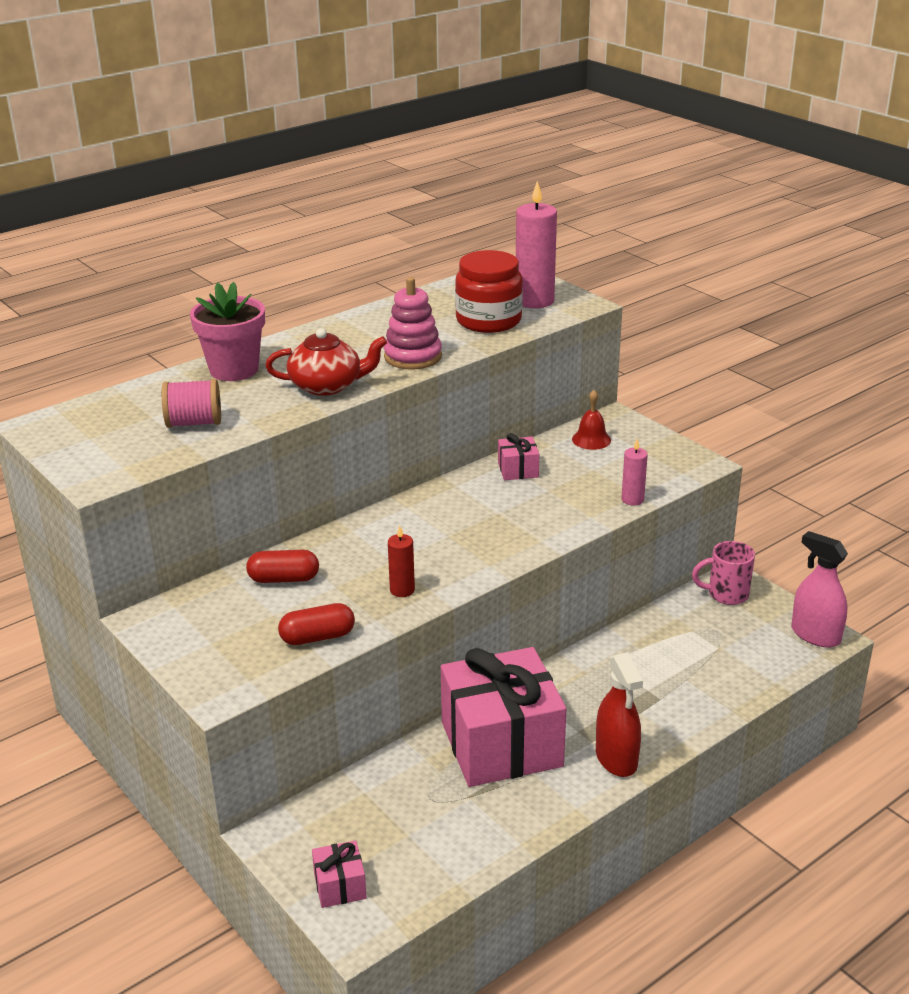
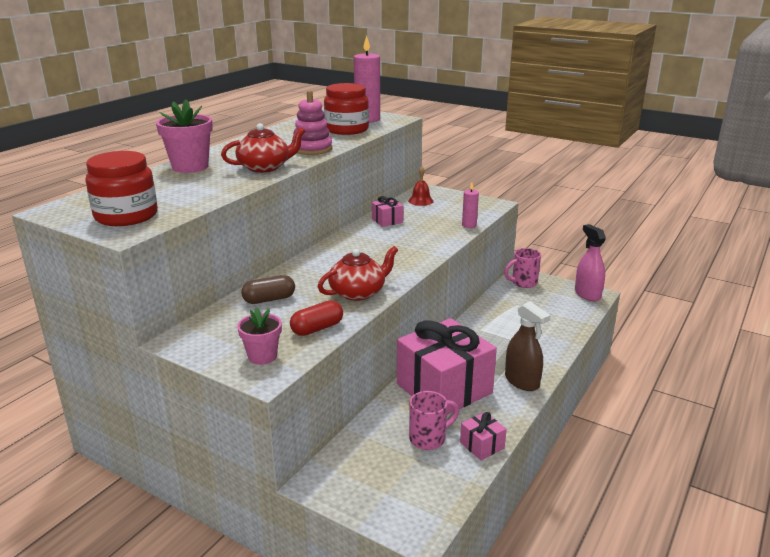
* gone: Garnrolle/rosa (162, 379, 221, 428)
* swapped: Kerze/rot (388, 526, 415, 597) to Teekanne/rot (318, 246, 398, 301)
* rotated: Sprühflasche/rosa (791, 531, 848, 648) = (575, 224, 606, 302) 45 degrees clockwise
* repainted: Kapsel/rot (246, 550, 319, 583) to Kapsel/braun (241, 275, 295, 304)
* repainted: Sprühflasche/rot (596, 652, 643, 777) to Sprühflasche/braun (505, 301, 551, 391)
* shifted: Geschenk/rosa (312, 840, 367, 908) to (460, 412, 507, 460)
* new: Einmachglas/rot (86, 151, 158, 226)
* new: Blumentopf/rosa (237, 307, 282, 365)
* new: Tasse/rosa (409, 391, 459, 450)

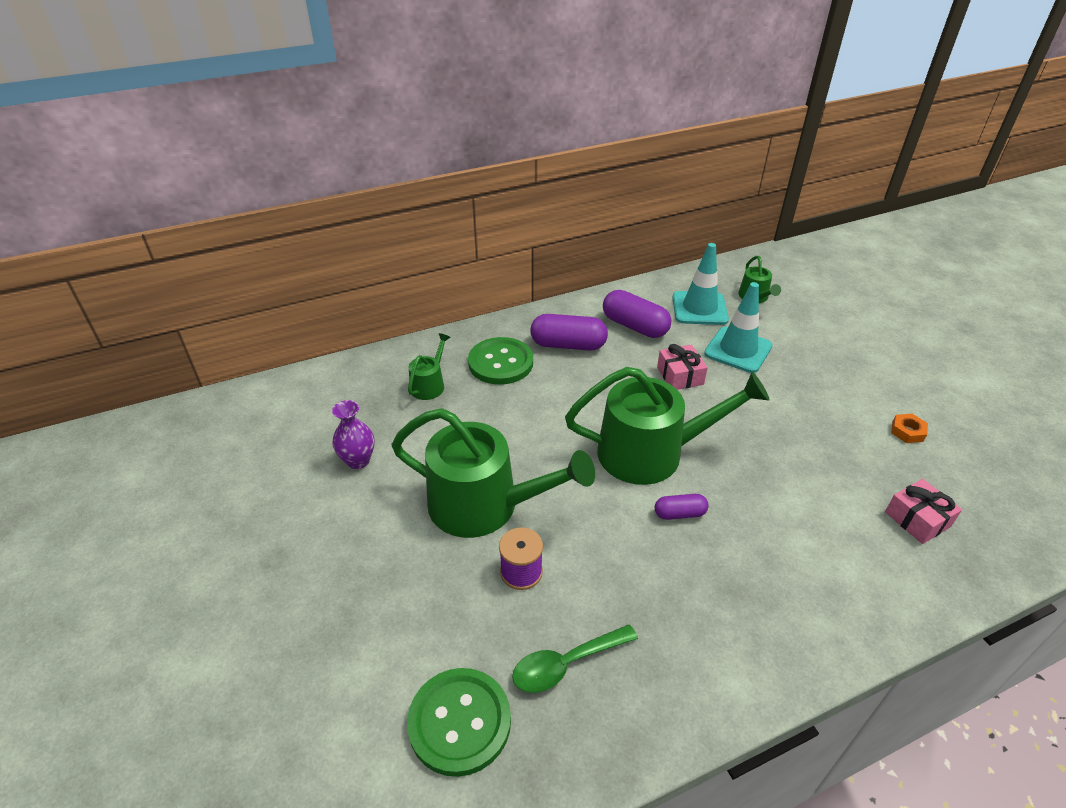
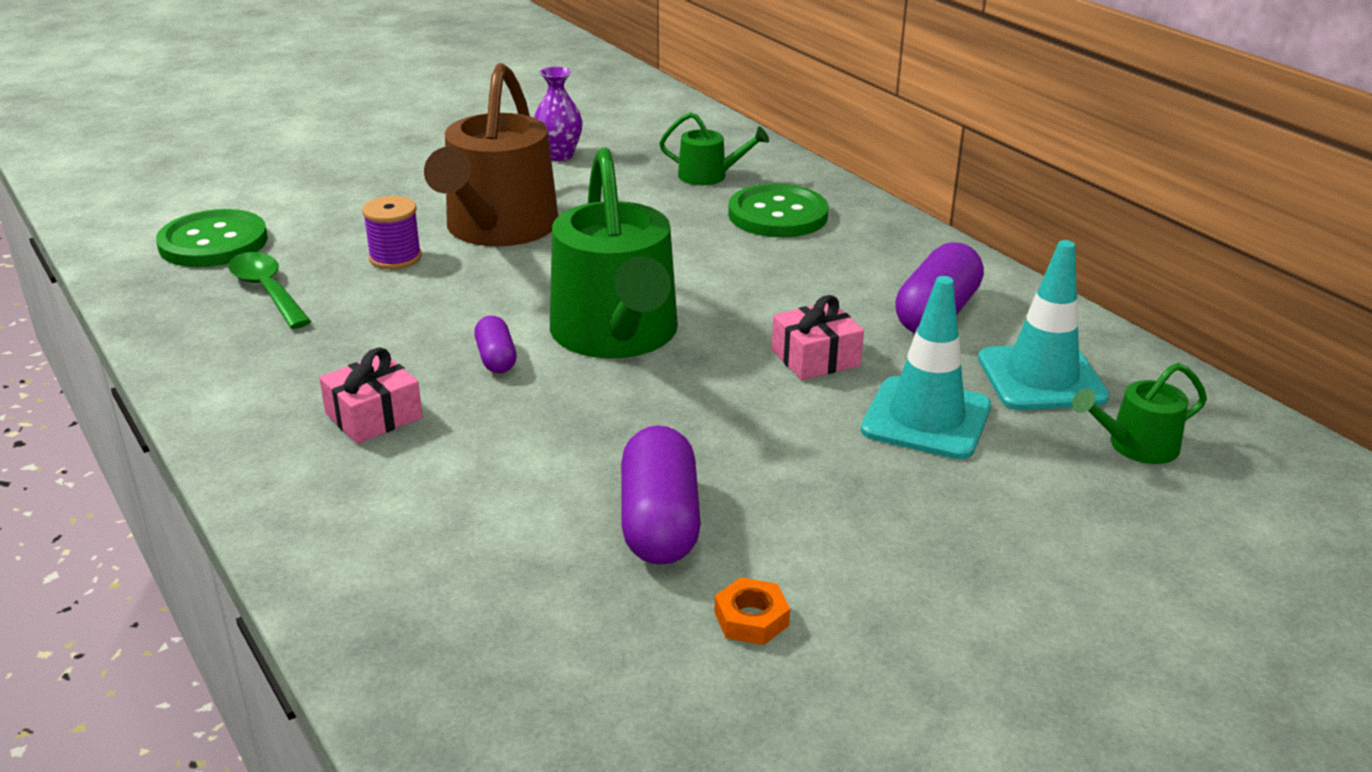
* shifted: Kapsel/lila (530, 314, 608, 351) to (621, 425, 701, 565)
* repainted: Gießkanne/grün (391, 408, 595, 538) to Gießkanne/braun (424, 63, 558, 246)
* shifted: Geschenk/rosa (885, 479, 962, 544) to (319, 347, 423, 444)

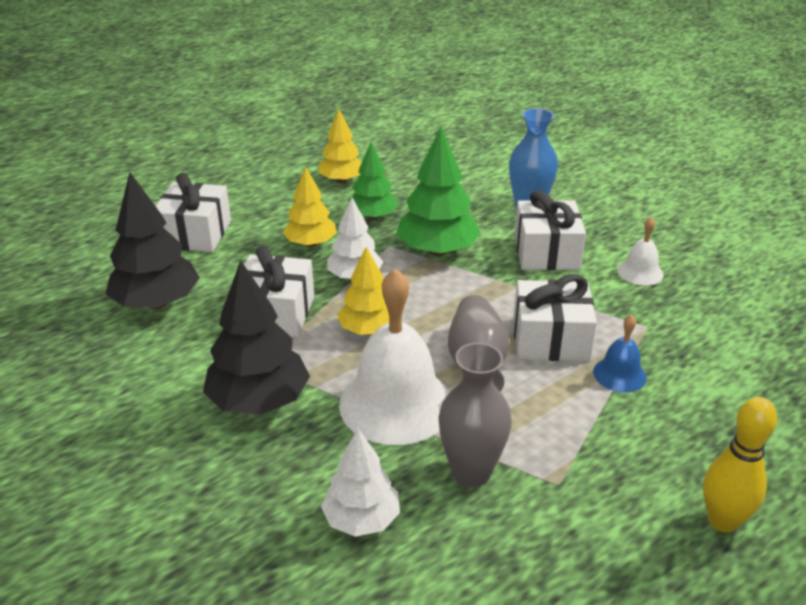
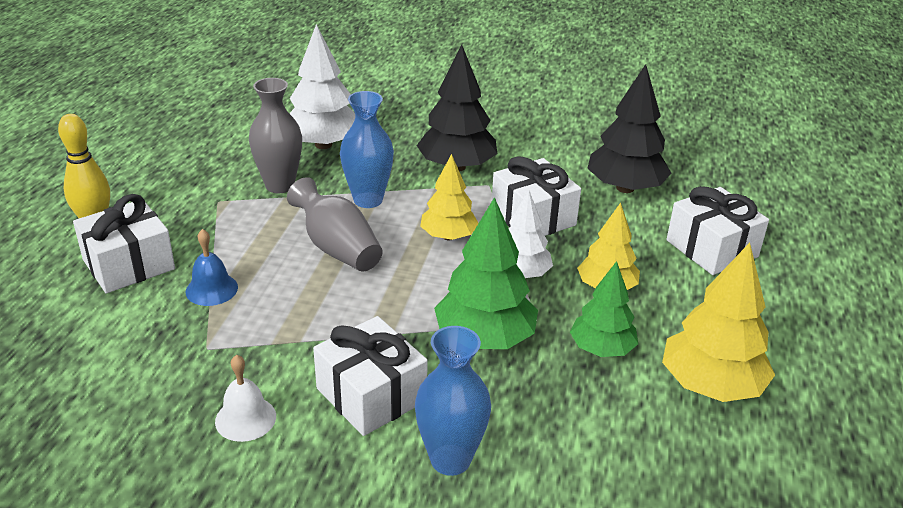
* scaled: Baum/gelb (319, 109, 362, 183) = (662, 243, 775, 402) x1.54
* swapped: Glocke/weiß (339, 269, 450, 445) to Vase/blau (340, 91, 394, 208)
* shifted: Geschenk/weiß (514, 274, 597, 361) to (73, 194, 175, 293)
* scaled: Baum/weiß (321, 428, 400, 537) = (289, 24, 355, 149) x1.54

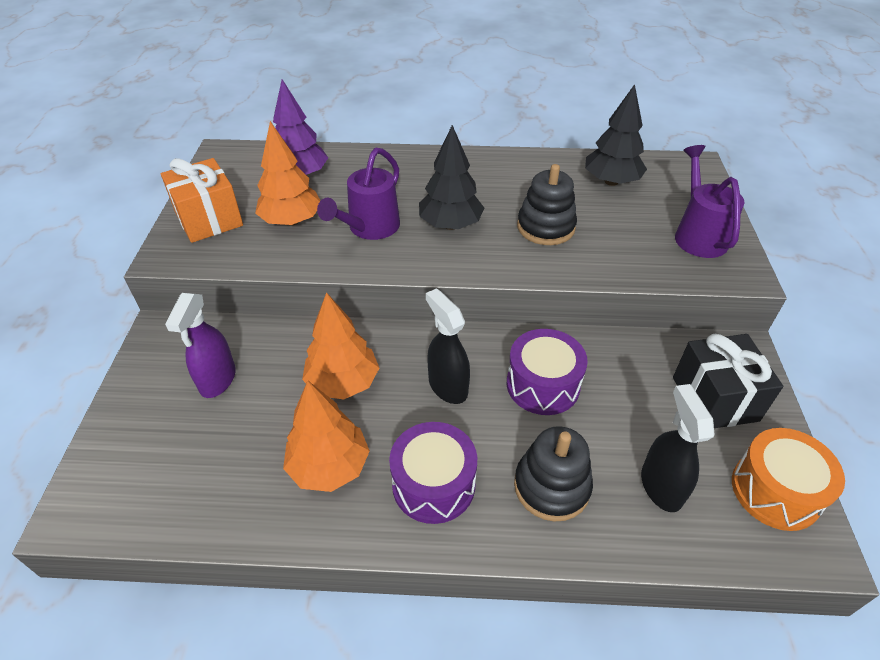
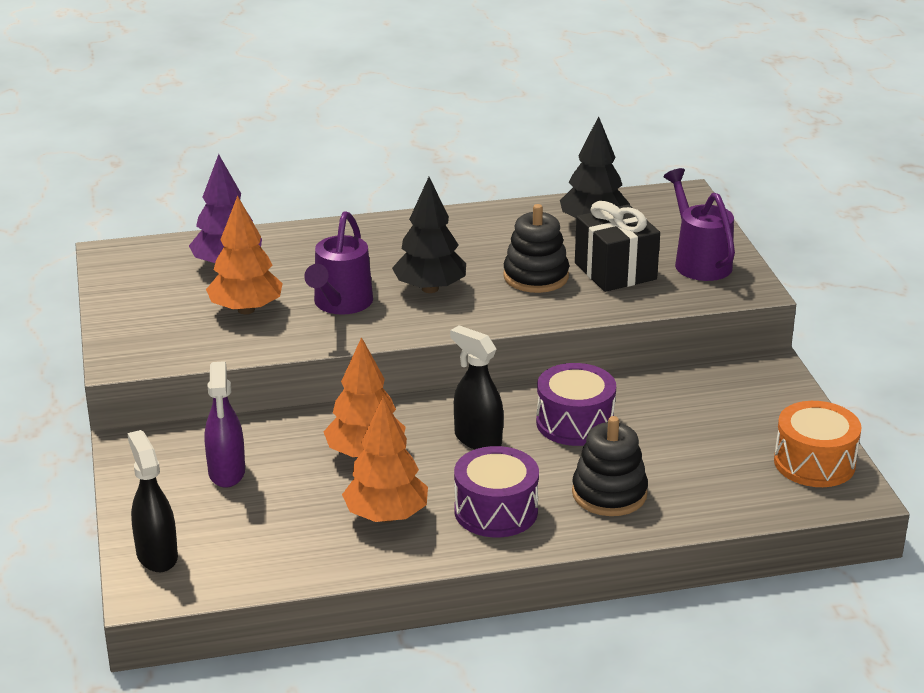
* gone: Geschenk/orange (161, 158, 243, 243)
* shifted: Geschenk/schwarz (673, 334, 783, 428) to (575, 201, 660, 292)
* shifted: Sprühflasche/schwarz (641, 384, 715, 512) to (127, 430, 178, 572)

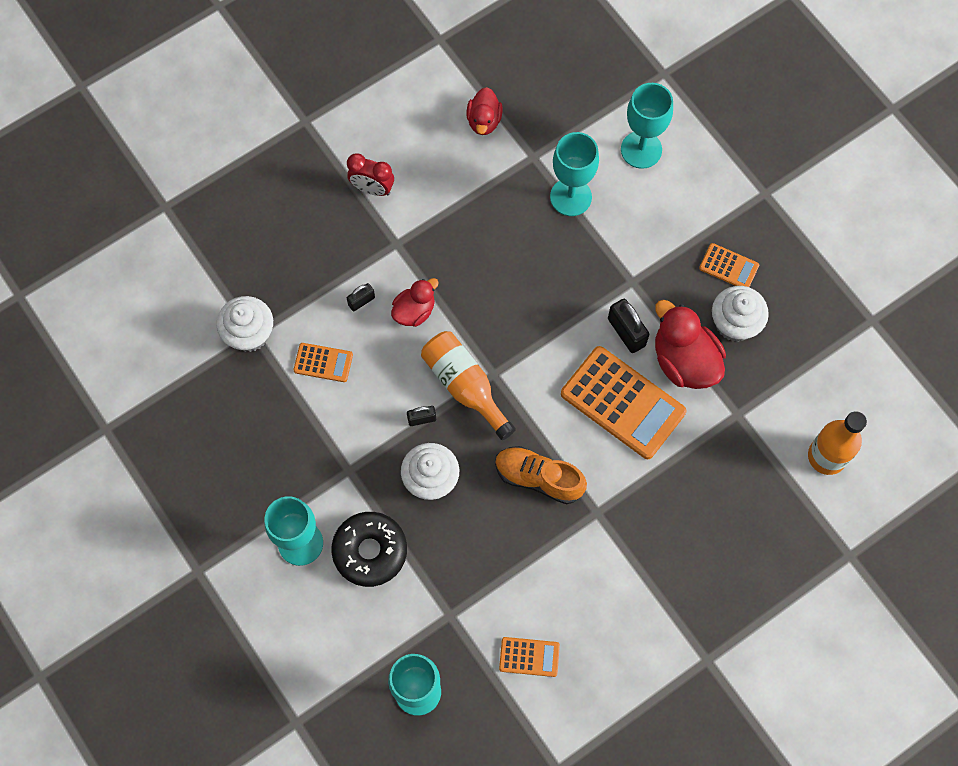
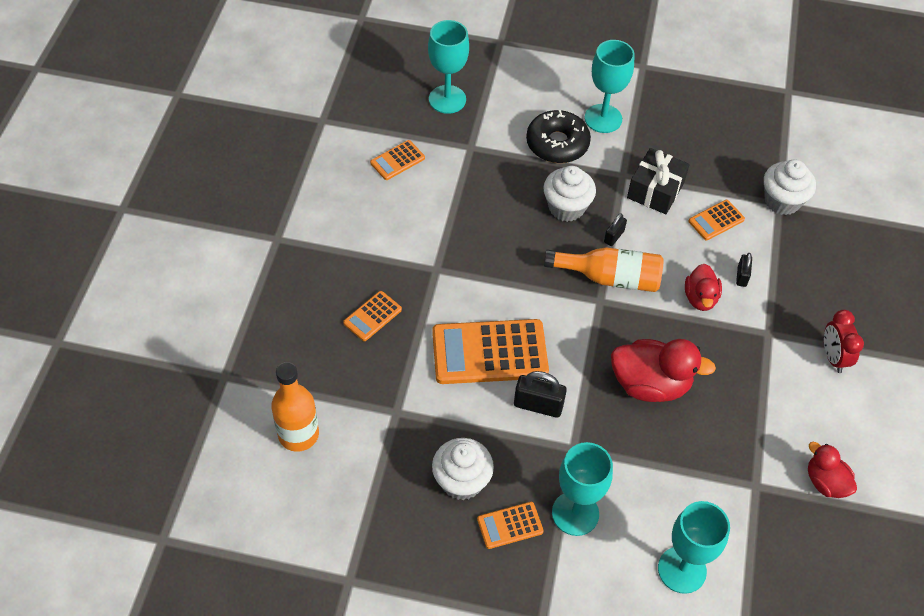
* shifted: Kelch/türkis (550, 132, 599, 216) to (552, 442, 613, 536)
* rotated: Wecker/rot (347, 153, 394, 196) = (824, 310, 864, 373) 75 degrees counterclockwise
* shifted: Ente/rot (655, 300, 726, 389) to (611, 339, 716, 402)
* gone: Schuh/orange (495, 446, 587, 504)
* new: Geschenk/schwarz (627, 148, 690, 214)
* new: Taschenrechner/orange (343, 291, 402, 341)

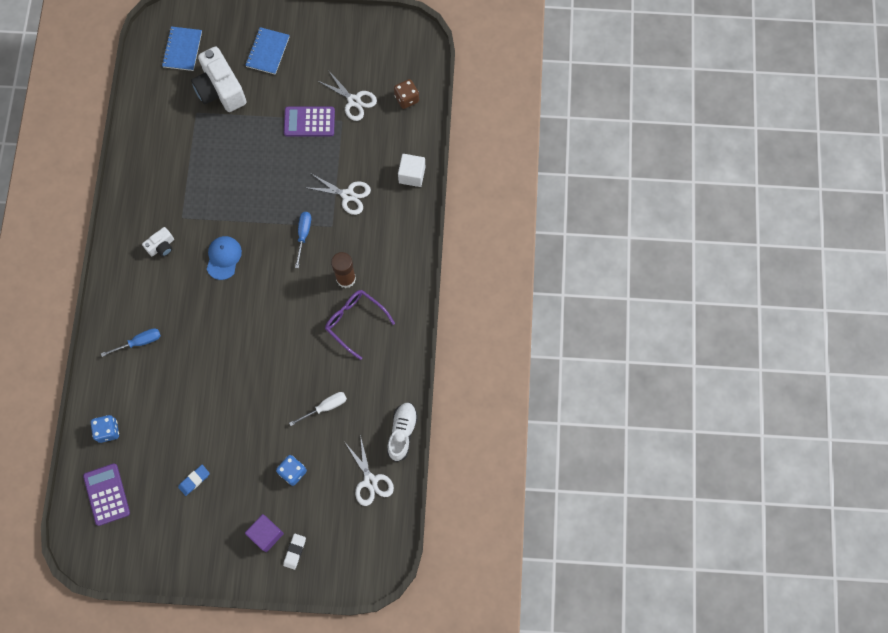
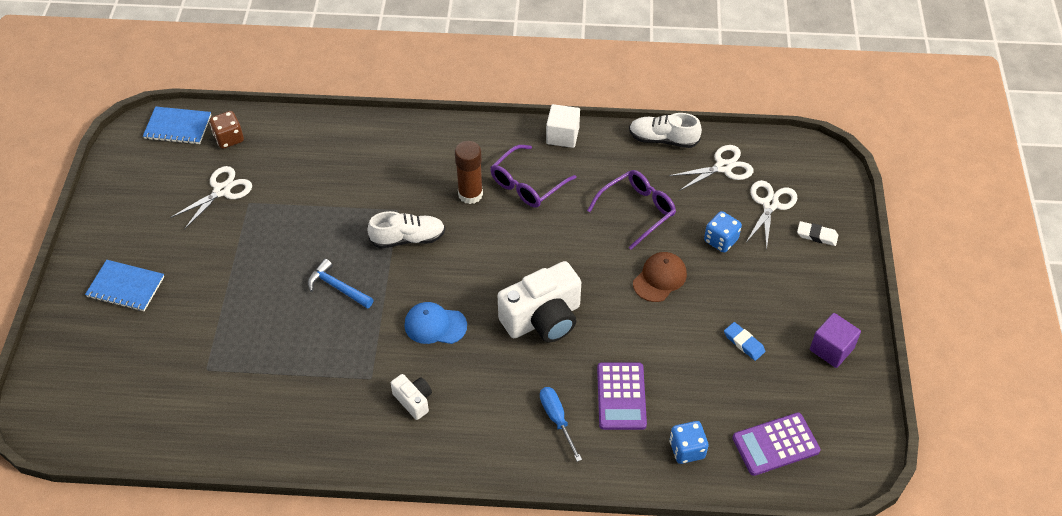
* shifted: Notizbuch/blau (162, 26, 202, 71) to (143, 106, 211, 145)
* shifted: Kamera/weiß (191, 46, 246, 112) to (498, 261, 581, 342)
* shifted: Taschenrechner/lila (284, 107, 335, 136) to (597, 363, 647, 430)
* shifted: Kubus/weiß (398, 154, 425, 187) to (546, 104, 580, 148)
* shifted: Schere/weiß (304, 174, 371, 215) to (746, 180, 797, 250)
* swapped: Schraubenzieher/blau (295, 212, 311, 268) to Schuh/weiß (368, 211, 445, 248)
* swapped: Schraubenzieher/weiß (289, 392, 347, 426) to Brille/lila (587, 170, 676, 250)
* shifted: Kubus/lila (245, 514, 284, 552) to (810, 313, 861, 368)
* new: Kappe/braun (633, 252, 687, 302)
* new: Hammer/blau (308, 259, 374, 309)

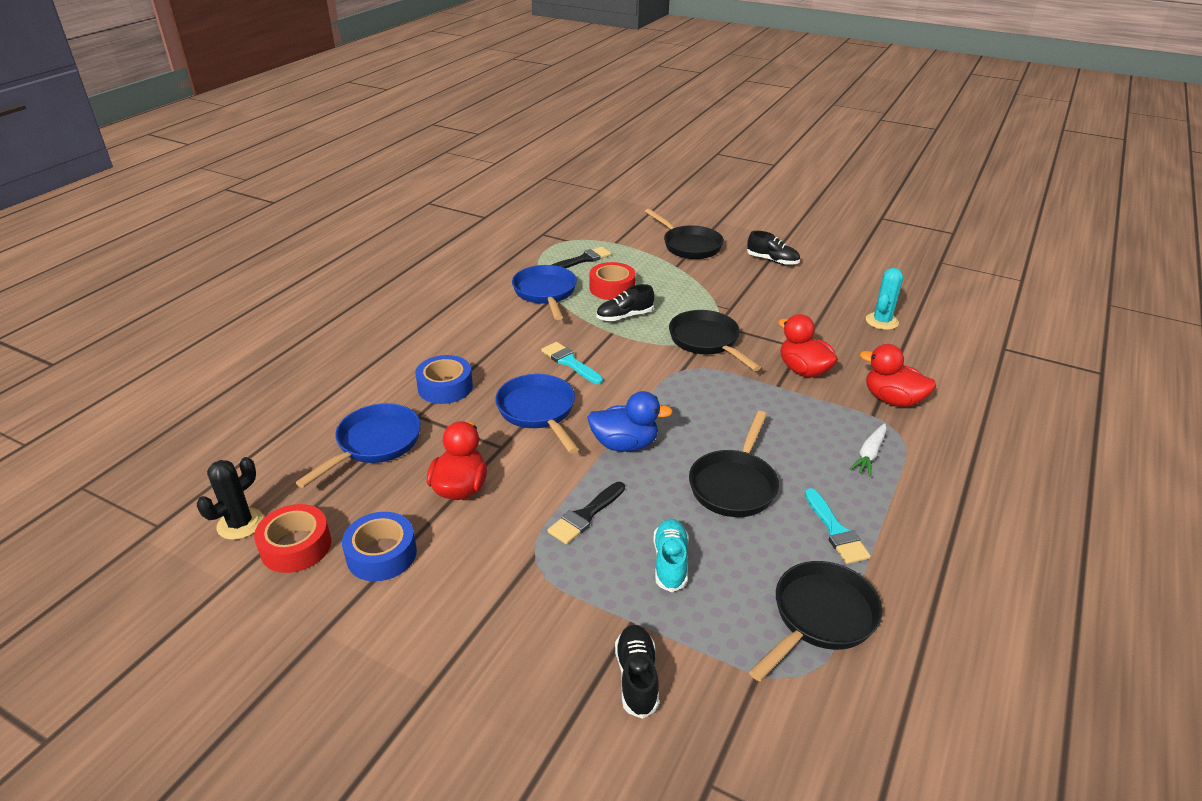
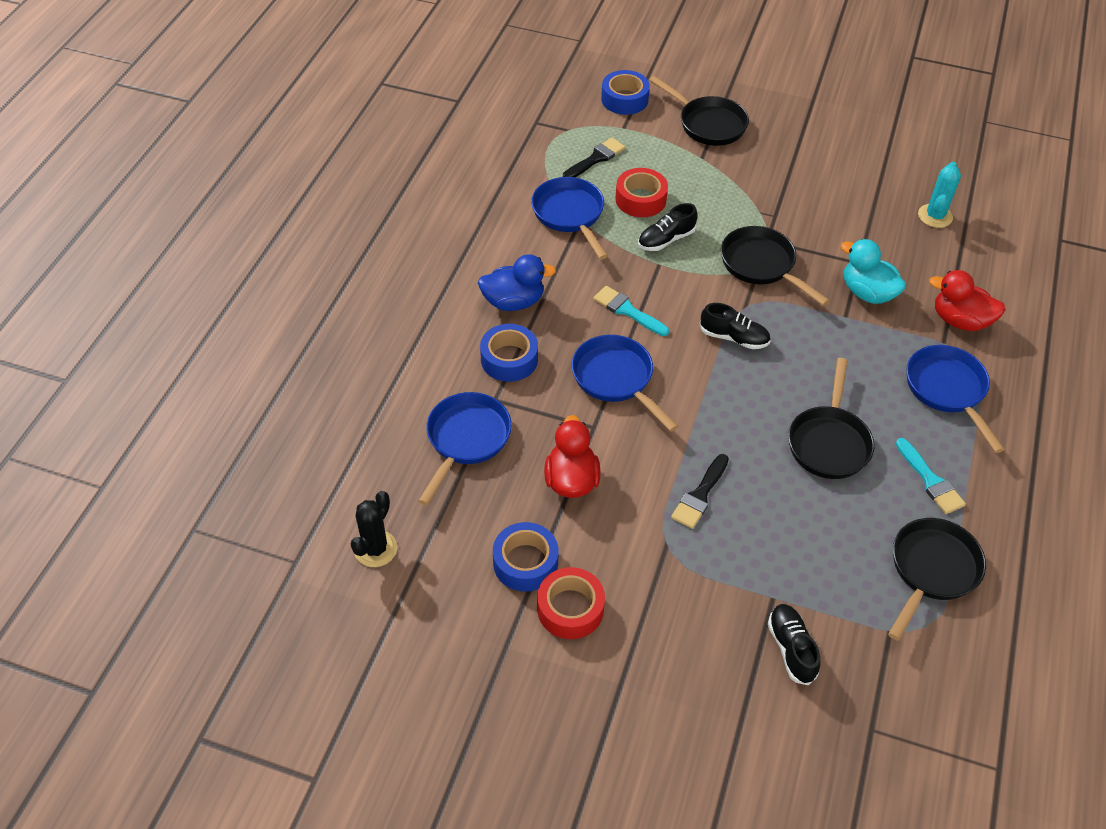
* shifted: Schuh/schwarz (747, 231, 800, 265) to (700, 303, 770, 349)
* repainted: Ente/rot (778, 314, 838, 378) to Ente/türkis (841, 239, 906, 304)
* shifted: Ente/blau (587, 391, 673, 452) to (478, 254, 556, 311)
* swapped: Karotte/weiß (849, 423, 887, 477) to Pfanne/blau (906, 345, 1005, 453)
* shifted: Klebeband/rot (254, 504, 331, 573) to (537, 567, 605, 639)
* gone: Schuh/türkis (653, 519, 689, 592)
* new: Klebeband/blau (601, 70, 650, 115)

